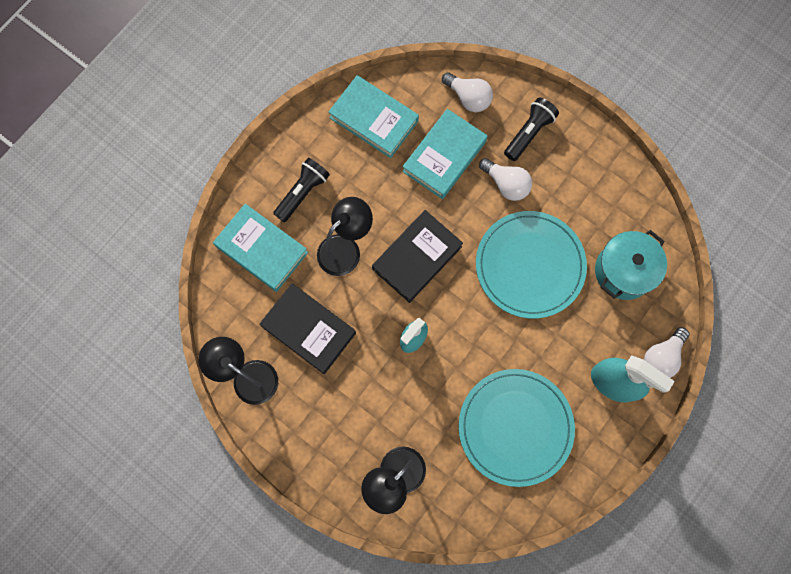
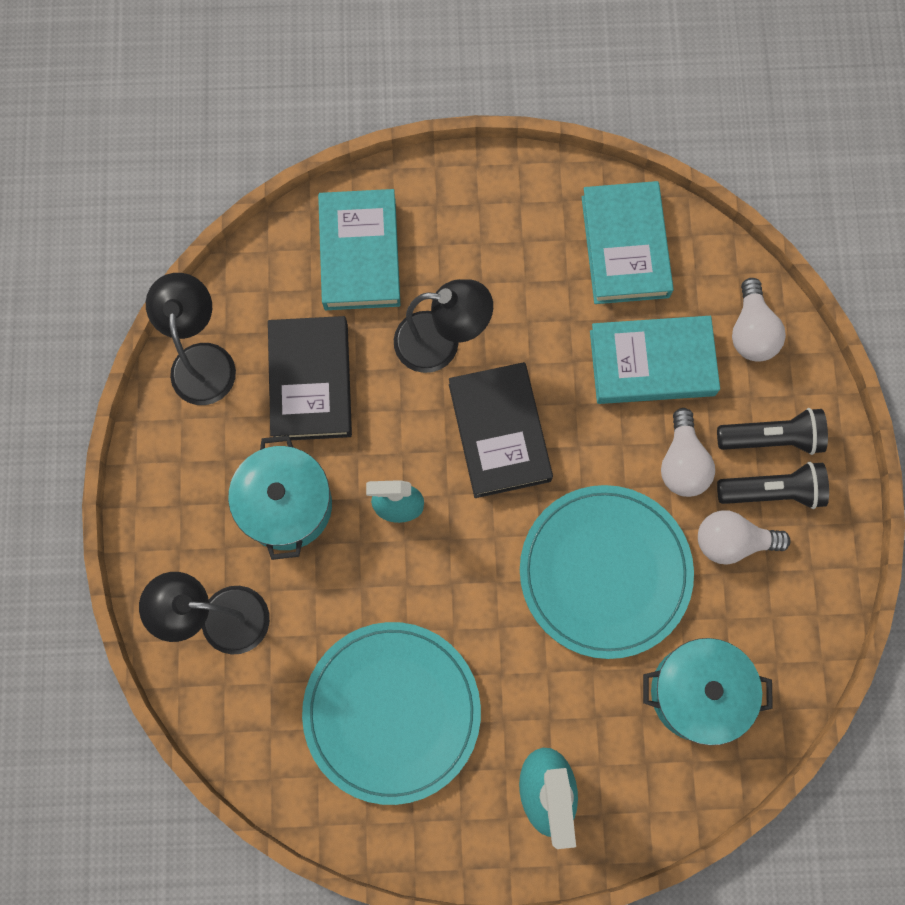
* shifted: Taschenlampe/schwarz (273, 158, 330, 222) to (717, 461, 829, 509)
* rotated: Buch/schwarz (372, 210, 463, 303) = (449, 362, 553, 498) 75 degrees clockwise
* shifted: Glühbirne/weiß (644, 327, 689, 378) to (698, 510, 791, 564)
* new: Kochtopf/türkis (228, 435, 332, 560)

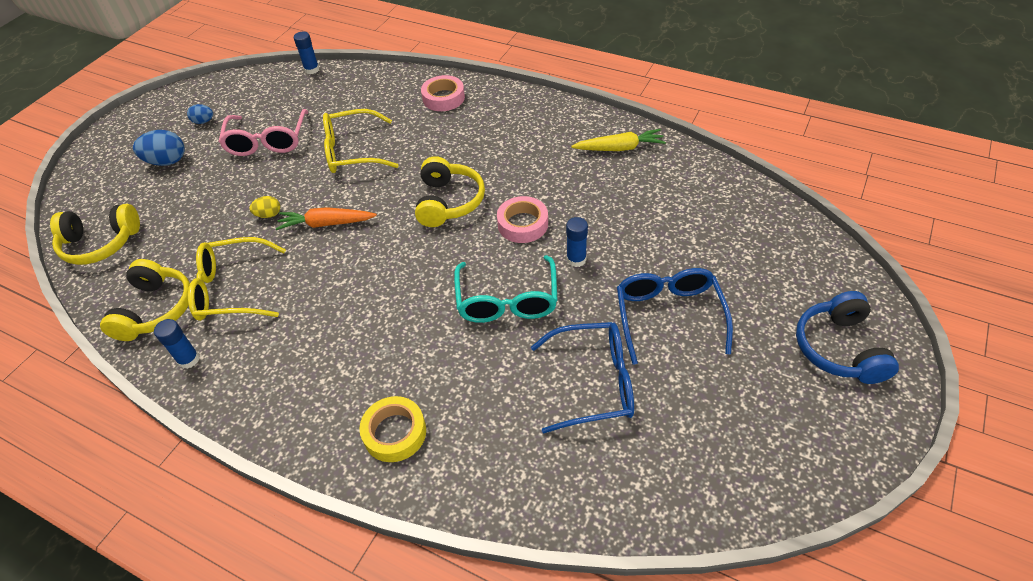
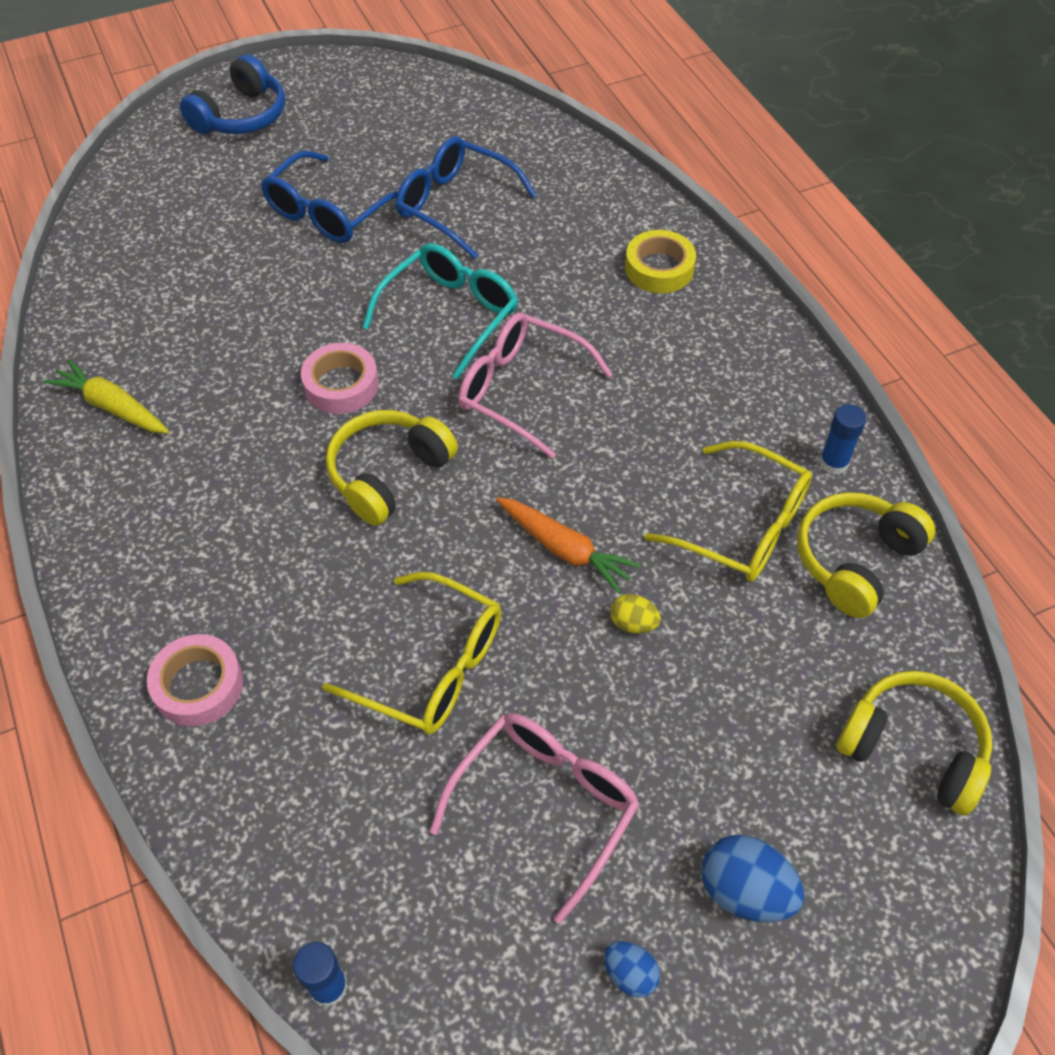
* gone: Klebestift/blau (566, 217, 588, 267)
* new: Brille/rosa (458, 313, 613, 459)

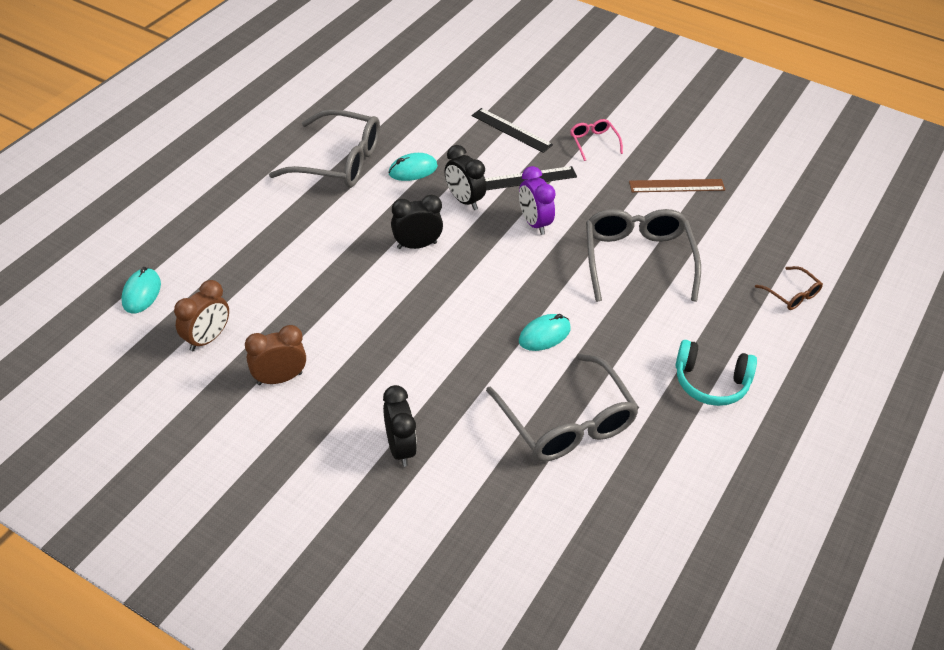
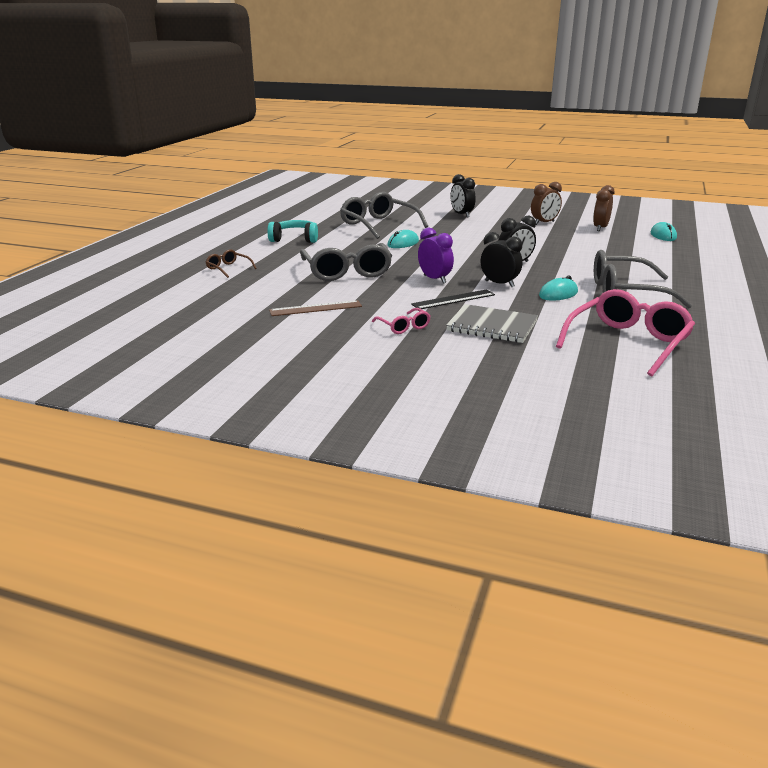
* swapped: Lineal/schwarz (472, 108, 553, 153) to Notizbuch/grau (446, 304, 538, 343)
* new: Brille/rosa (556, 289, 695, 377)

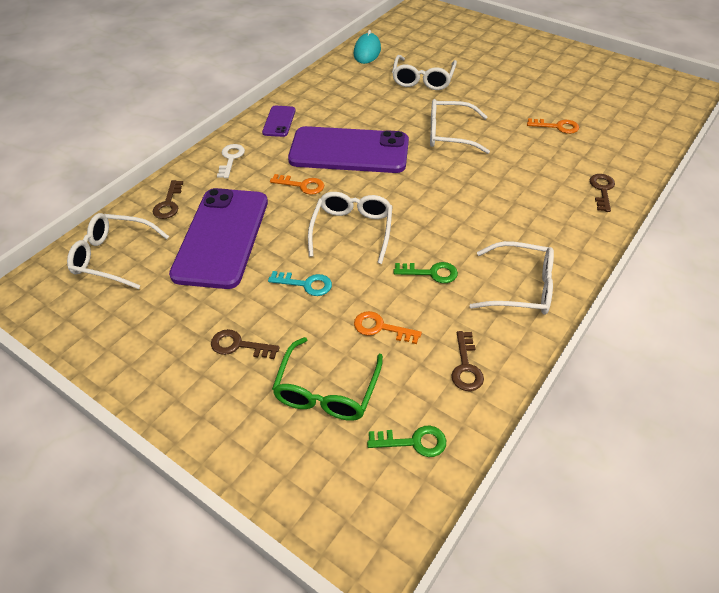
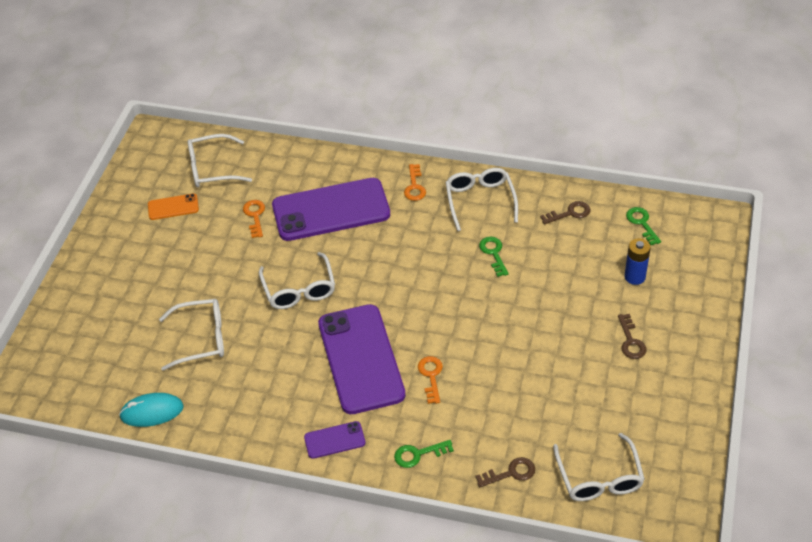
* repainted: Schlüssel/weiß (217, 144, 245, 178) to Schlüssel/grün (394, 440, 454, 468)
* gone: Schlüssel/braun (590, 174, 615, 212)
* shifted: Handy/lila (169, 188, 268, 289) to (272, 178, 390, 241)
* shifted: Brille/weiß (308, 192, 393, 264) to (188, 134, 252, 187)
* gone: Schlüssel/türkis (268, 271, 332, 296)
* shifted: Schlüssel/orange (354, 311, 422, 344) to (404, 164, 426, 201)
* swapped: Brille/grün (272, 337, 383, 421) to Batterie/blau (624, 238, 651, 285)
* new: Handy/orange (148, 194, 199, 220)

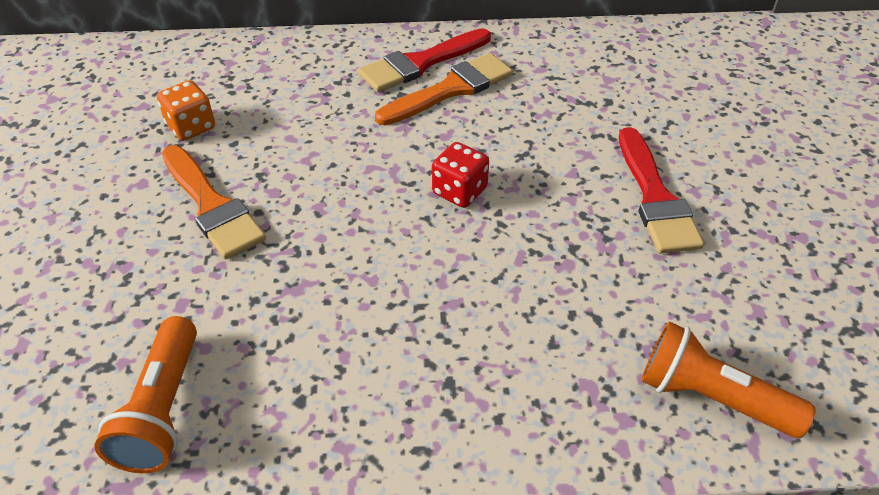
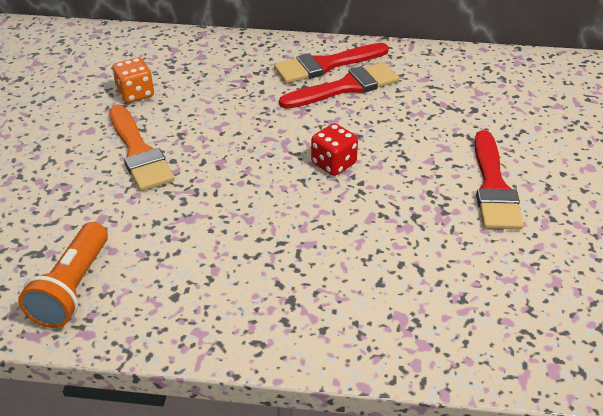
* repainted: Pinsel/orange (375, 53, 513, 125) to Pinsel/rot (279, 62, 399, 109)
* gone: Taschenlampe/orange (641, 321, 816, 438)

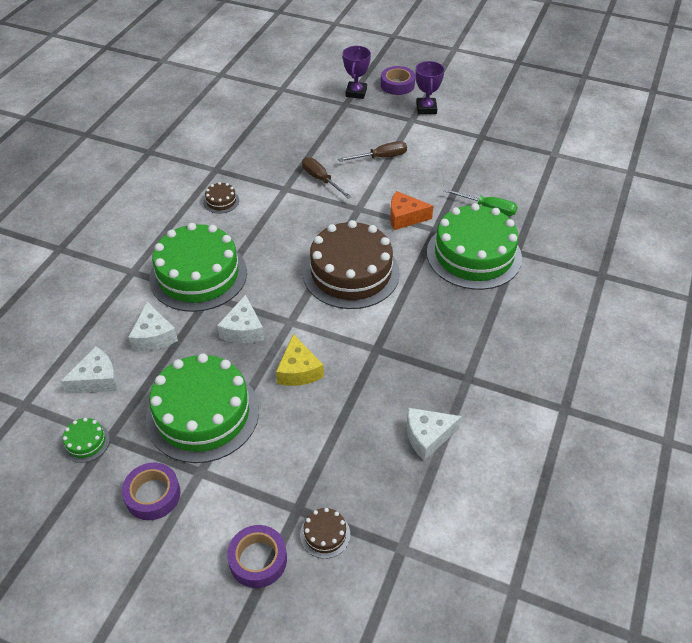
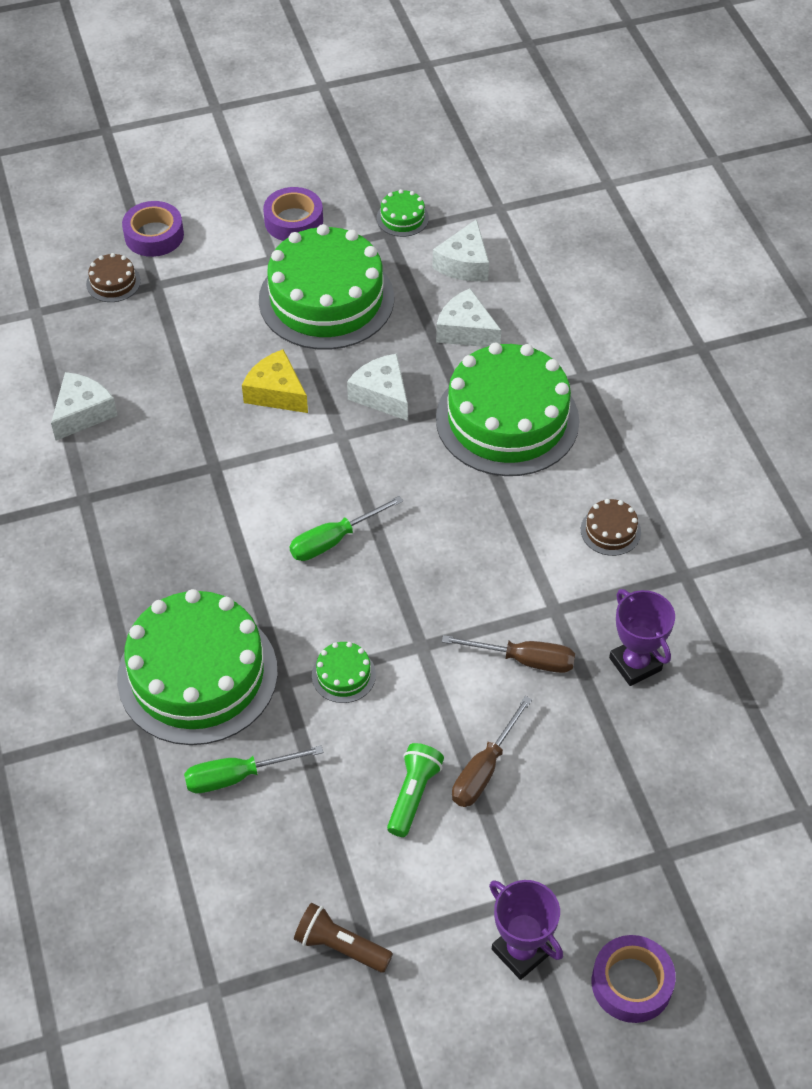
* shifted: Pokal/lila (343, 46, 371, 99) to (609, 589, 675, 686)
* swapped: Käse/orange (390, 191, 433, 230) to Kuchen/grün (312, 642, 376, 703)
* swapped: Kuchen/braun (303, 220, 400, 309) to Schraubenzieher/grün (289, 496, 403, 561)
* new: Taschenlampe/grün (387, 743, 444, 837)
* new: Taschenlampe/braun (294, 903, 393, 973)

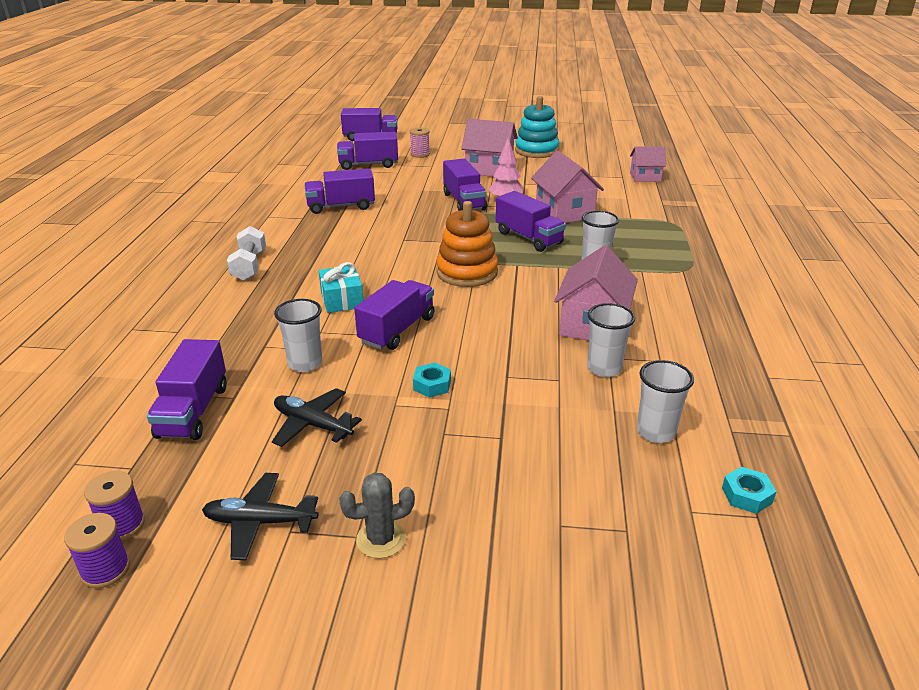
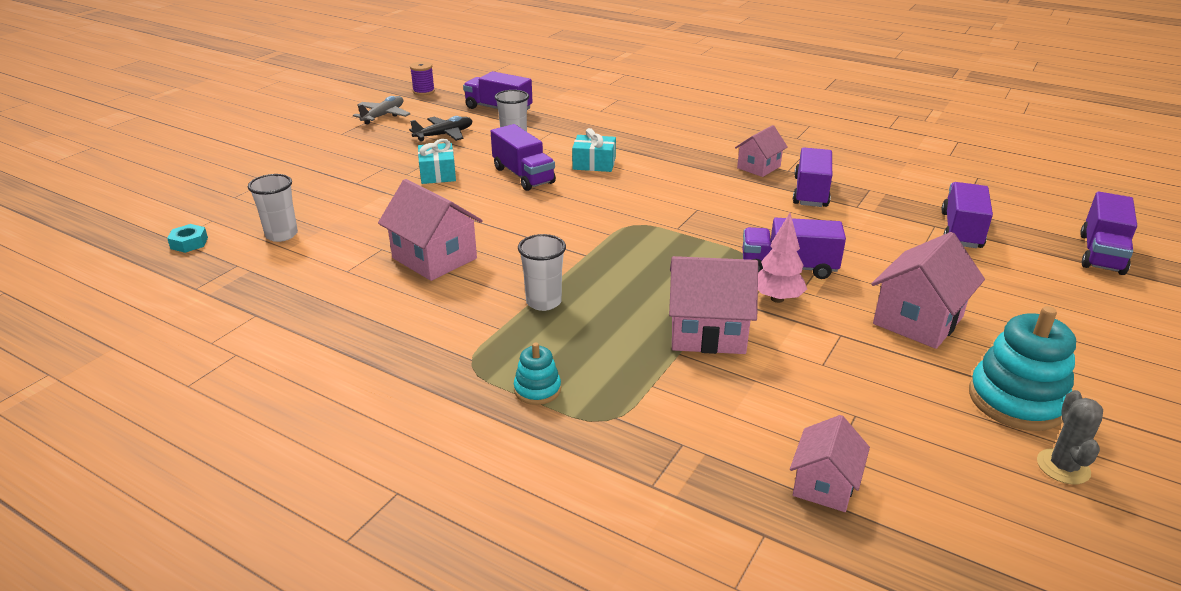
* gone: Garnrolle/rosa (410, 127, 430, 158)
* gone: Lastwagen/lila (496, 191, 566, 252)
* gone: Stapelspielzeug/orange (436, 201, 498, 287)
* gone: Hantel/weiß (227, 226, 266, 281)
* gone: Becher/weiß (587, 303, 635, 377)
* swapped: Sechskantmutter/türkis (413, 363, 451, 398) to Geschenk/türkis (418, 139, 456, 184)
* repainted: Flugzeug/schwarz (202, 473, 318, 560) to Flugzeug/grau (353, 96, 410, 124)
* shifted: Kaktus/grau (339, 473, 415, 559) to (1037, 390, 1103, 484)
* gone: Garnrolle/lila (64, 513, 130, 588)
* new: Haus/rosa (735, 125, 788, 177)
* new: Stapelspielzeug/türkis (514, 342, 561, 405)

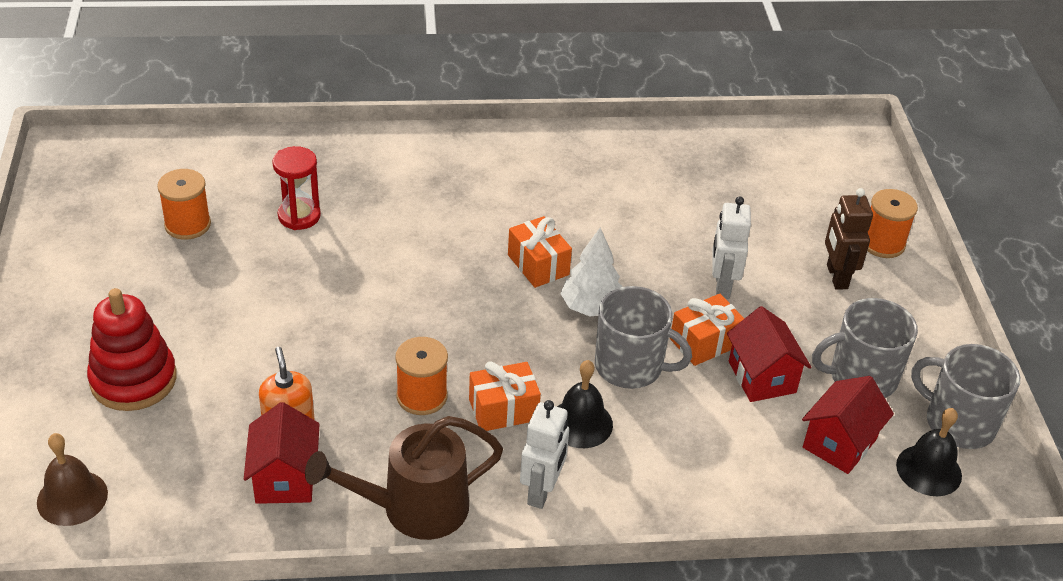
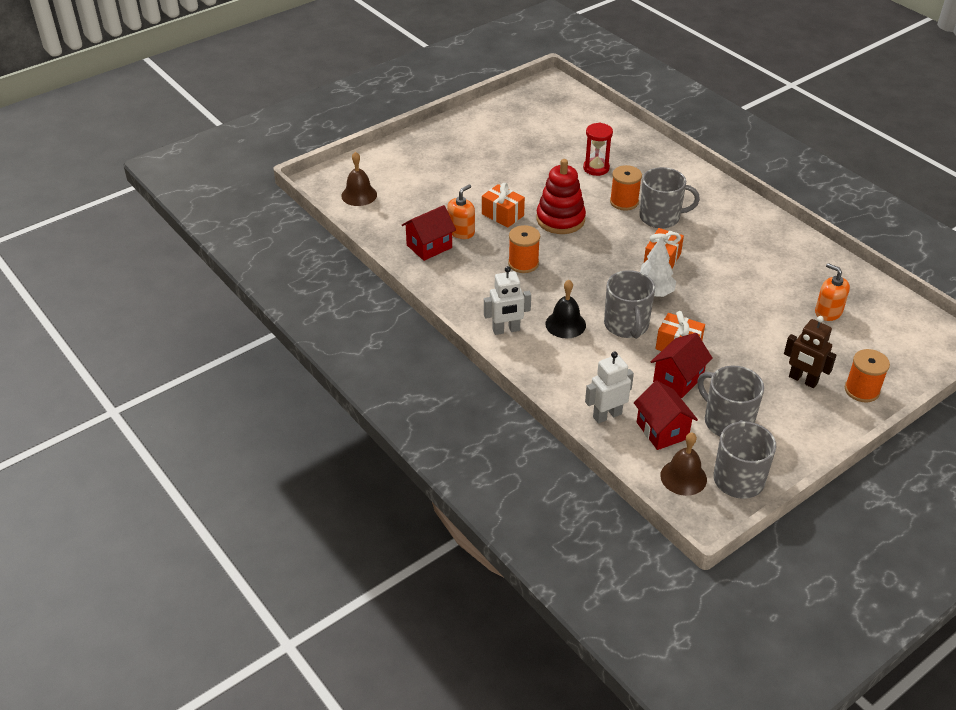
* shifted: Garnrolle/orange (157, 169, 211, 240) to (610, 165, 642, 211)
* rotated: Roboter/braun (825, 188, 873, 290) = (784, 316, 836, 388) 105 degrees counterclockwise
* shifted: Roboter/weiß (712, 196, 751, 299) to (585, 351, 634, 424)
* shifted: Stapelspielzeug/rot (87, 288, 177, 411) to (536, 159, 586, 234)
* shifted: Geschenk/orange (469, 361, 541, 431) to (482, 183, 525, 228)
* rotated: Haus/rot (802, 376, 894, 474) = (634, 380, 698, 450) 60 degrees clockwise
* repainted: Glocke/schwarz (896, 408, 962, 496) to Glocke/braun (660, 432, 707, 496)
* gone: Gießkanne/braun (305, 416, 503, 540)
* new: Tasse/grau (639, 167, 700, 228)
* new: Seifenspender/orange (815, 263, 850, 321)

